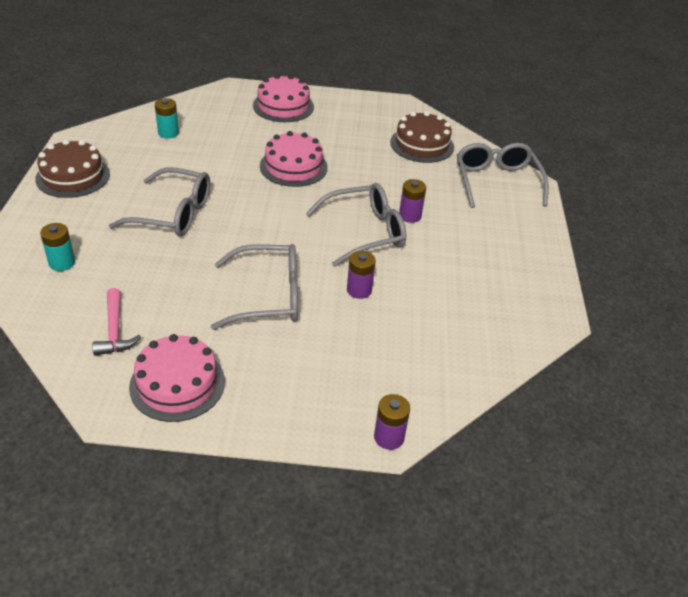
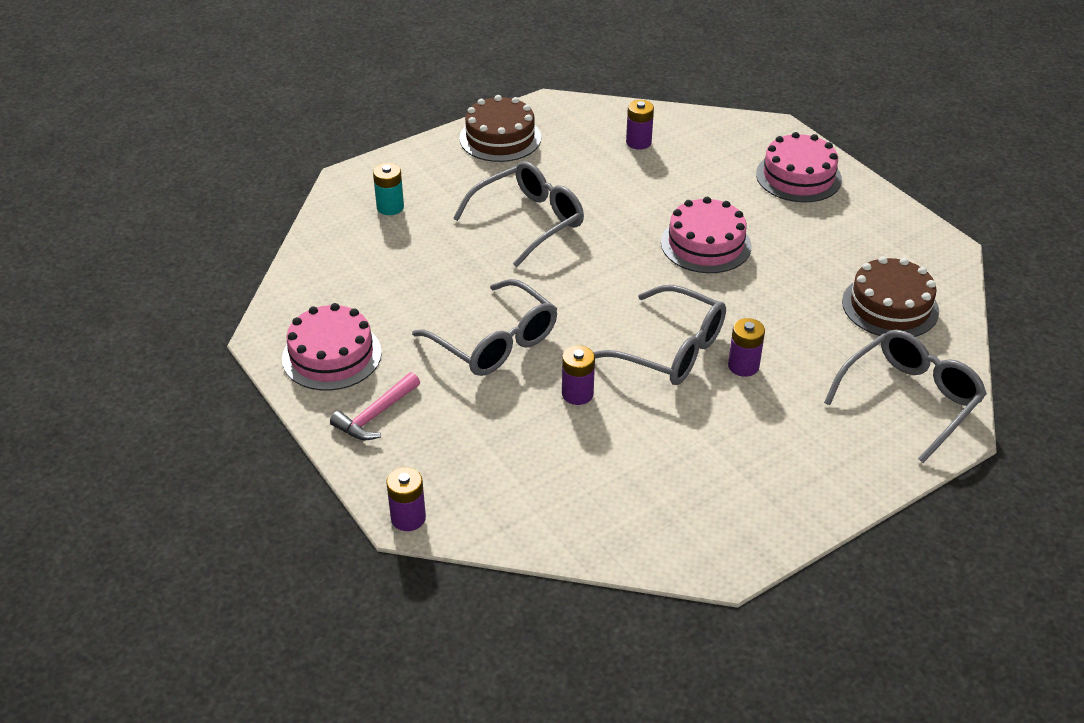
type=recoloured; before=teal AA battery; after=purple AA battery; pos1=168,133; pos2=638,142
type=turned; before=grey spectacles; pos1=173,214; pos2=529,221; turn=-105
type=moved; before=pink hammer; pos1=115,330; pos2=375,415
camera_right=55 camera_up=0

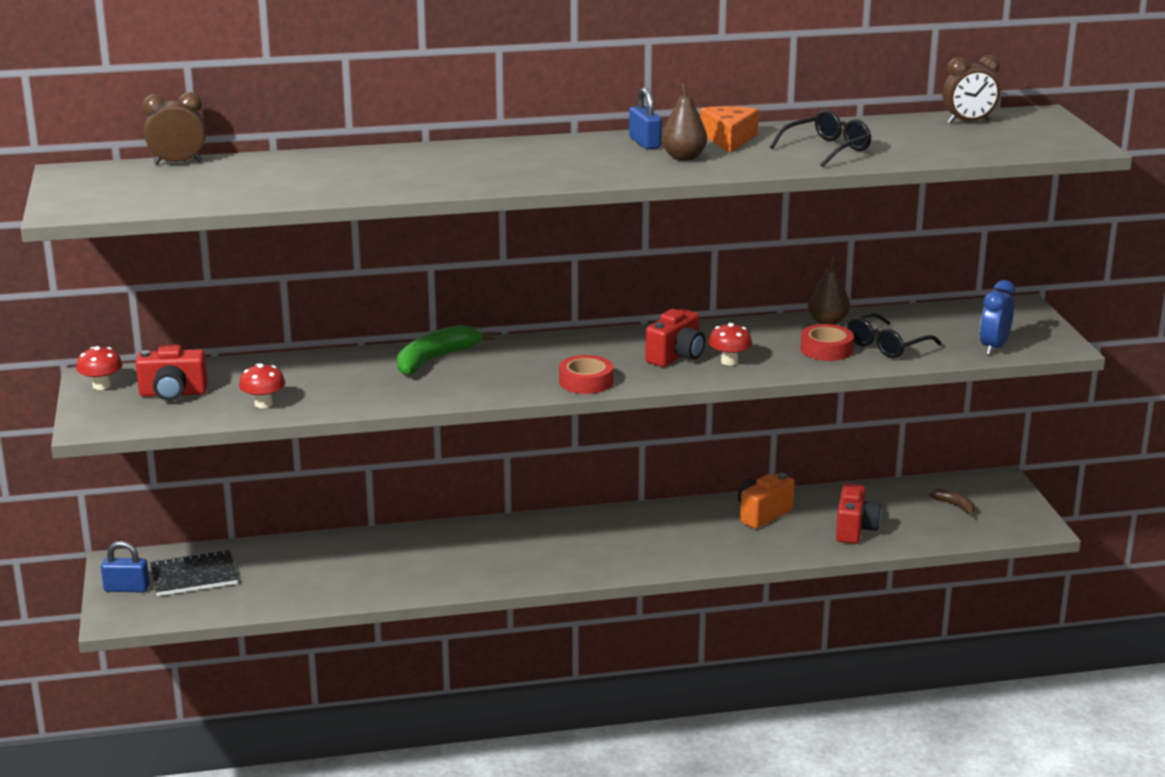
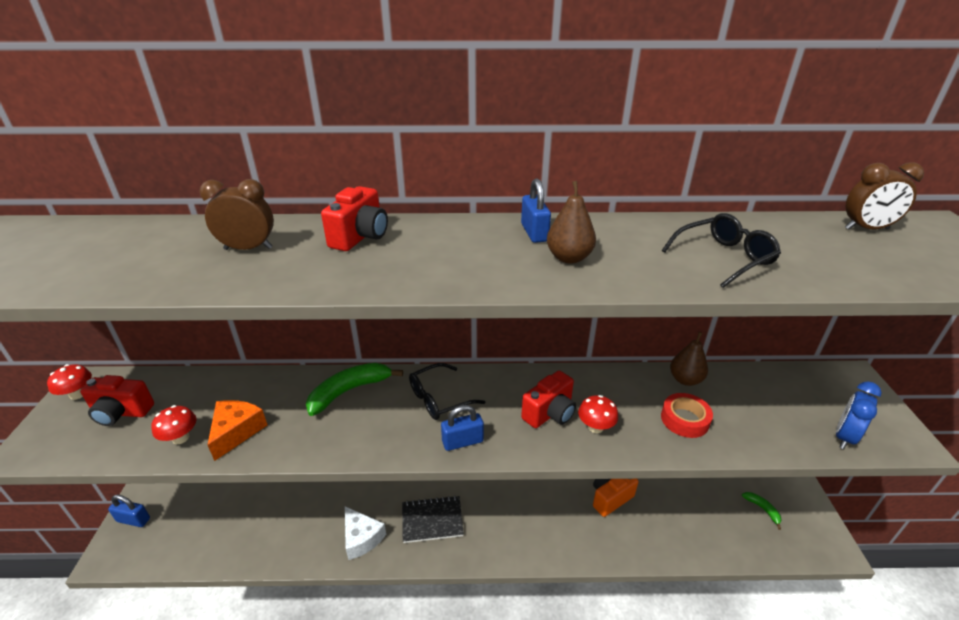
type=moved; before=dark brown bedside clock; pos1=178,163; pos2=248,248
type=moved; before=bright orange cheese wedge; pos1=729,139; pos2=236,431
type=moved; before=ebony spectacles; pos1=887,346; pos2=439,399
type=replaced; before=scarlet roll of tape; after=royal blue padlock; pos1=586,382; pos2=462,441
type=moved; before=scarlet compact camera; pos1=855,530; pos2=360,237
type=recoloured; before=dark brown toy banana; after=leaf-green toy banana; pos1=955,506; pos2=762,509
type=moved; before=ebony notebook; pos1=194,576; pos2=432,520
type=added; after=white cheese wedge; pos2=361,538
camera_right=10 camera_up=10

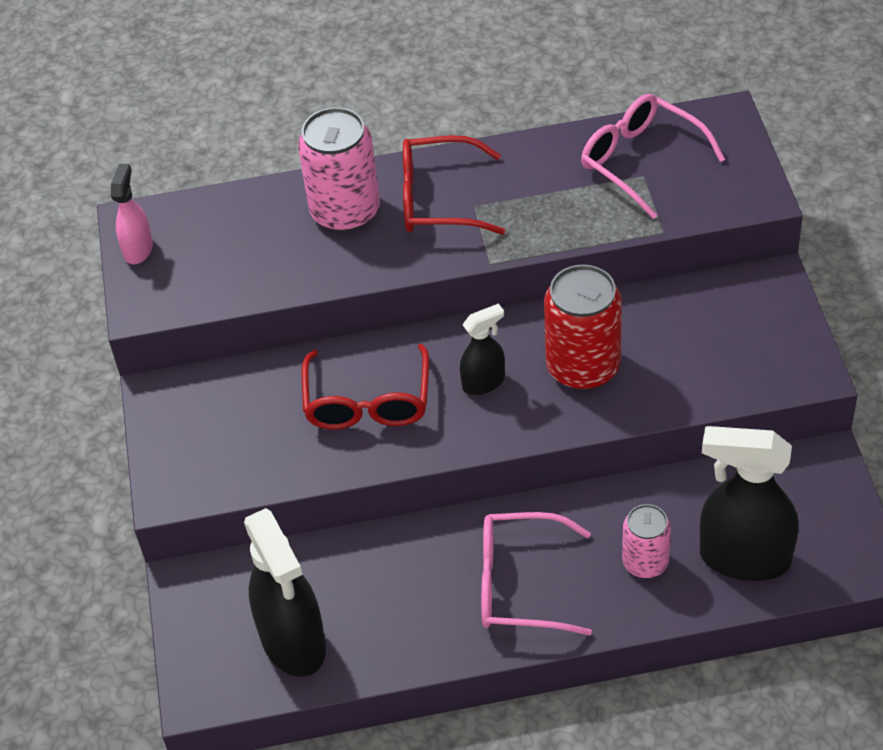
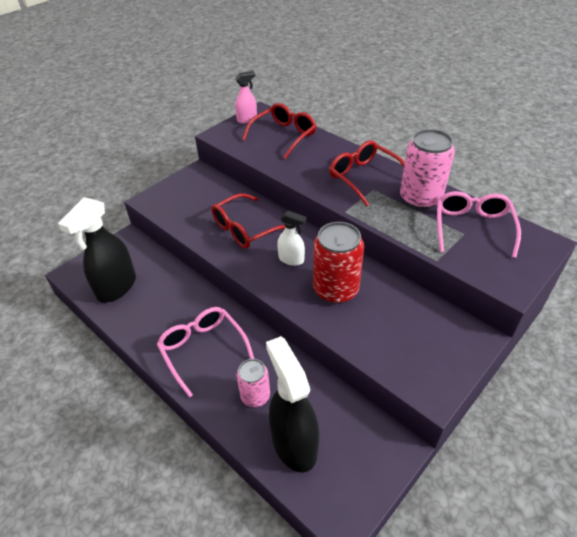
type=moved; before=pink tin; pos1=345,211; pos2=420,198
type=recoloured; before=ebony spray bottle; after=white spray bottle; pos1=484,382; pos2=291,259
type=added; after=scarlet spectacles; pos2=284,135
camera_right=50 camera_up=-5

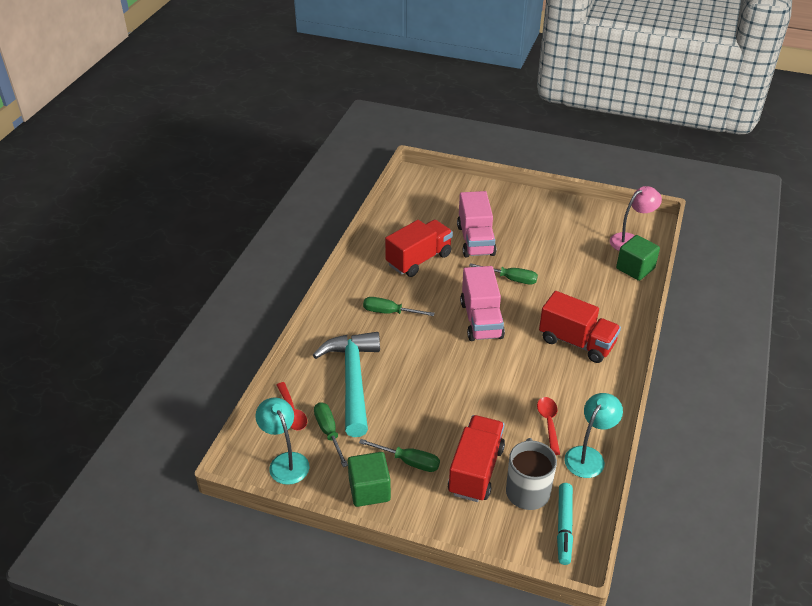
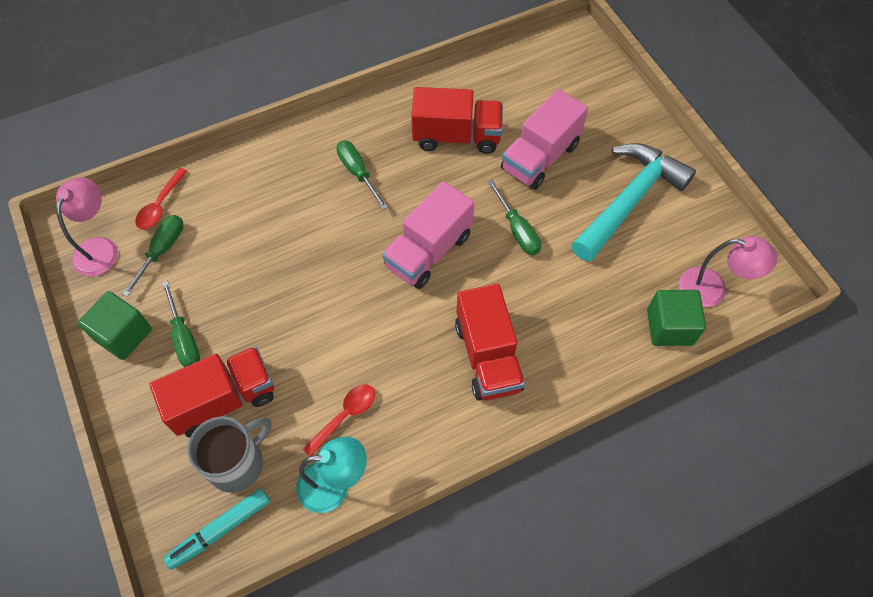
type=moved; before=teal hammer; pos1=353,380; pos2=629,200
type=recoloured; before=teal desk lamp; after=pink desk lamp; pos1=285,462; pos2=100,248
camera_right=45 camera_up=20

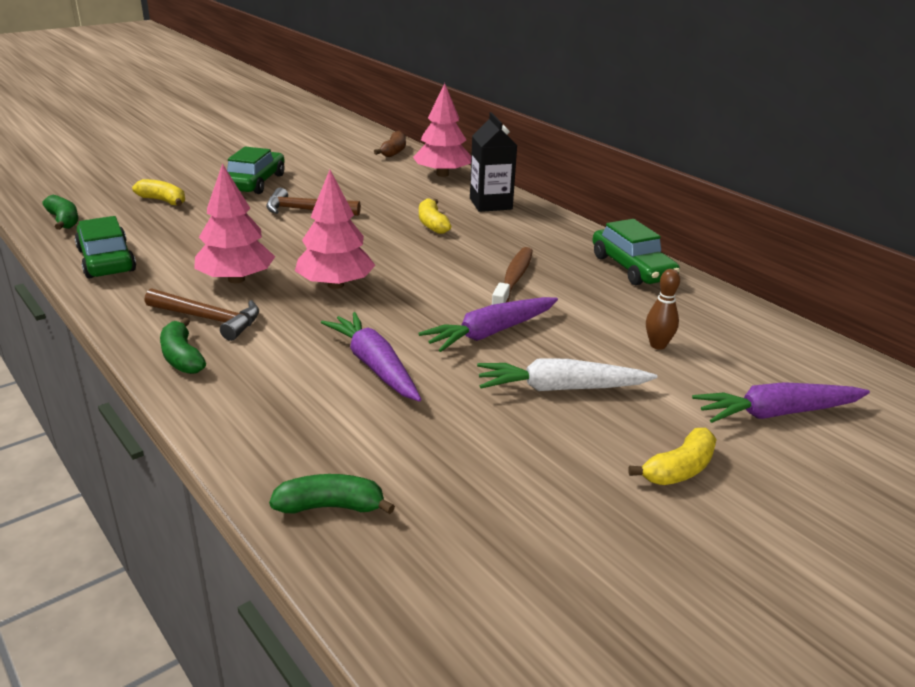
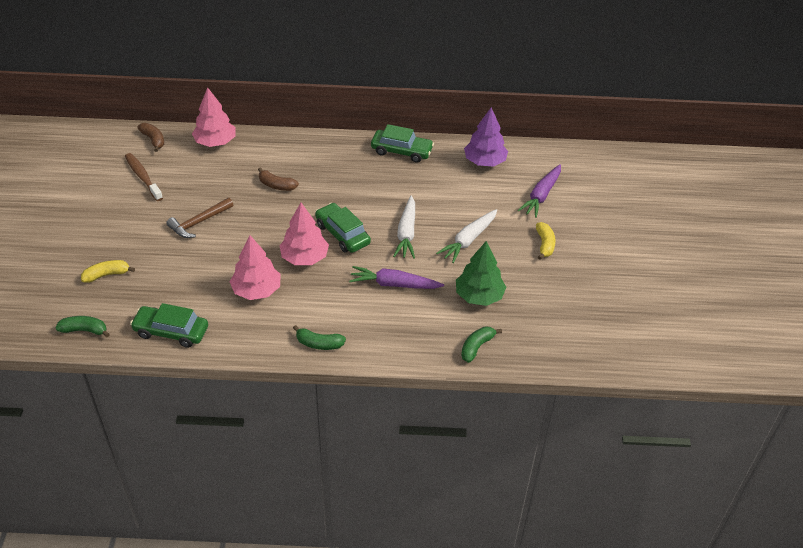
type=removed; before=ebony carton; pos1=490,204
type=moved; before=leaf-green car; pos1=255,182; pos2=342,234
type=recoloured; before=golden toy banana; after=dark brown toy banana; pos1=432,224; pos2=276,185
type=moved; before=dark brown dental brush; pos1=513,279; pos2=143,177
type=removed; before=dark brown bowling pin; pos1=658,345
type=removed; before=dark brown hammer; pos1=209,319
type=recoloured; before=purple carrot; after=white carrot; pos1=490,333; pos2=406,233
type=added; after=purple fir tree; pos2=484,161
type=added; after=leaf-green fir tree; pos2=479,296
camera_right=-50 camera_up=15

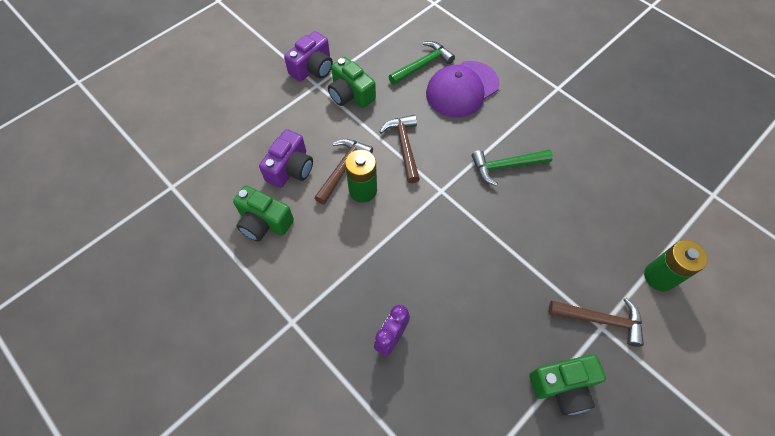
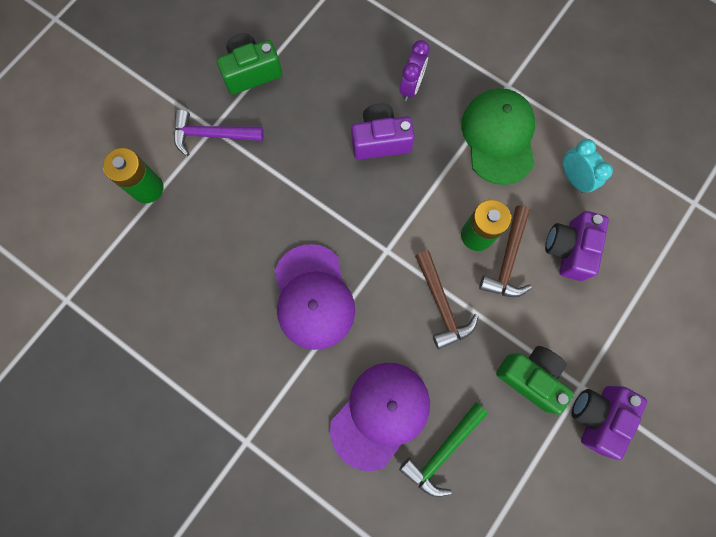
type=replaced; before=leaf-green hammer; after=purple peaked cap; pos1=506,166; pos2=313,297
type=replaced; before=leaf-green compact camera; after=teal bedside clock; pos1=264,222; pos2=573,178
type=recoloured; before=dark brown hammer; after=purple hammer; pos1=600,320; pos2=212,135
type=added; after=leaf-green peaked cap; pos2=498,137
type=added; after=purple compact camera; pos2=380,140
camera_right=170 camera_up=15

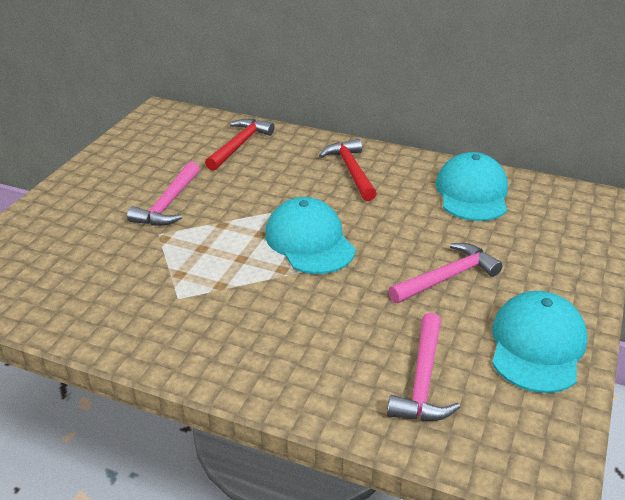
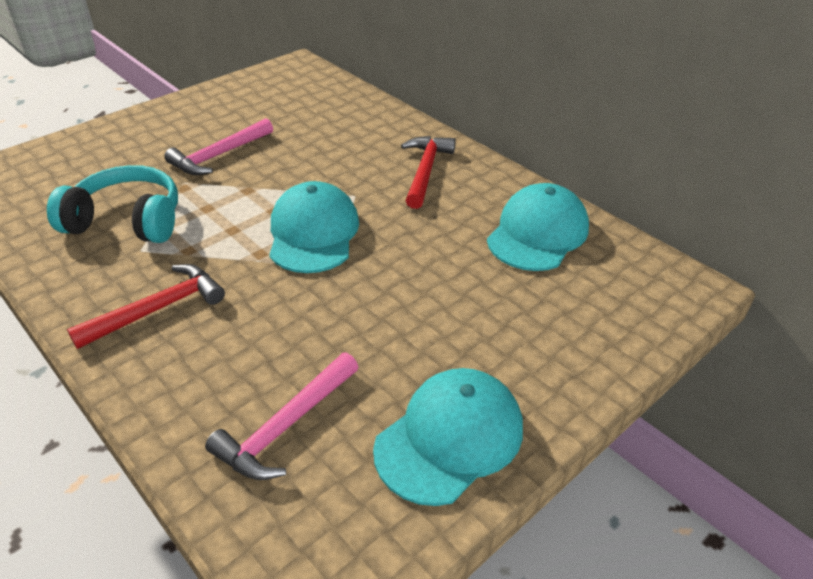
type=moved; before=scarlet hammer; pos1=239,145; pos2=157,309
type=removed; before=pink hammer; pos1=447,277
type=added; after=teal headphones; pos2=127,221
camera_right=25 camera_up=5

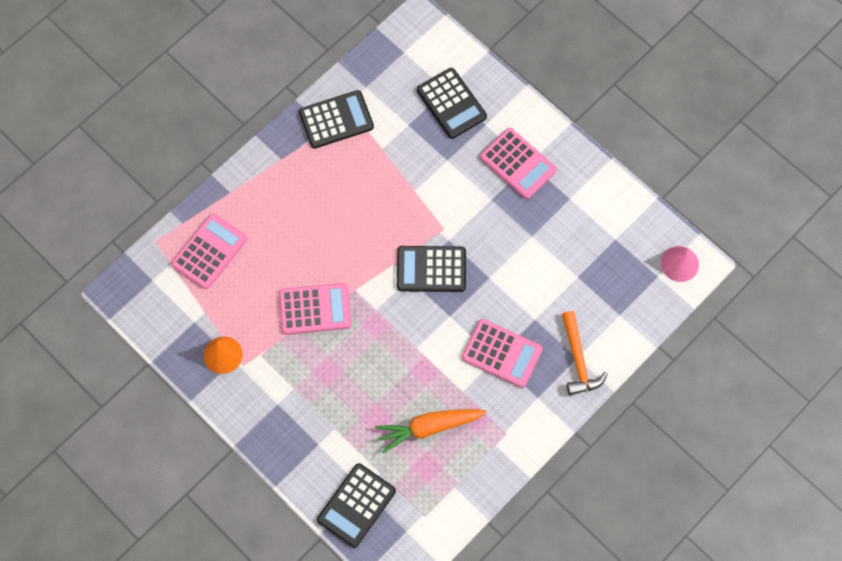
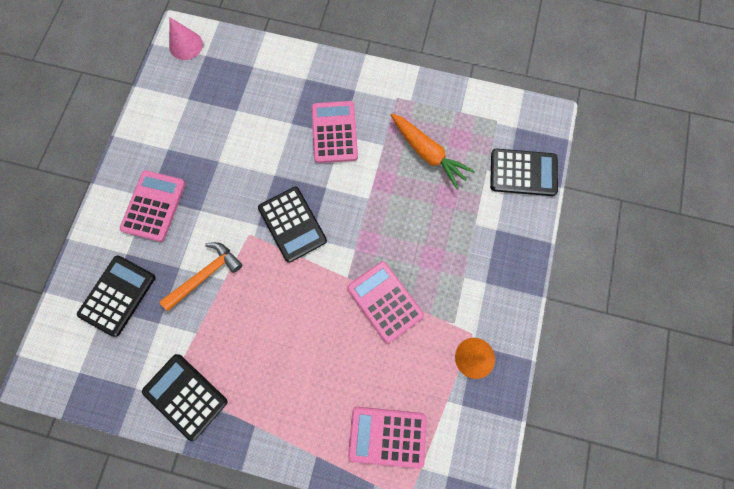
type=moved; before=bright orange hammer; pos1=578,360; pos2=206,274
camera_right=-120 camera_up=5

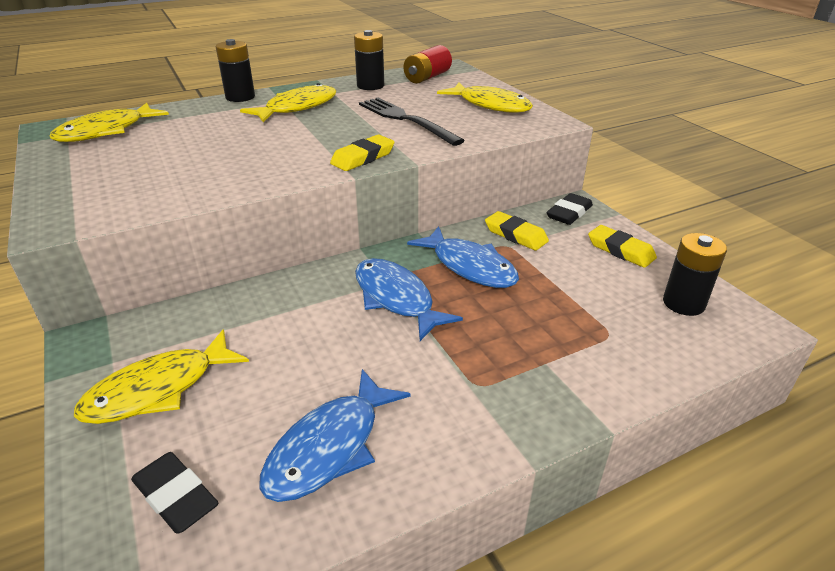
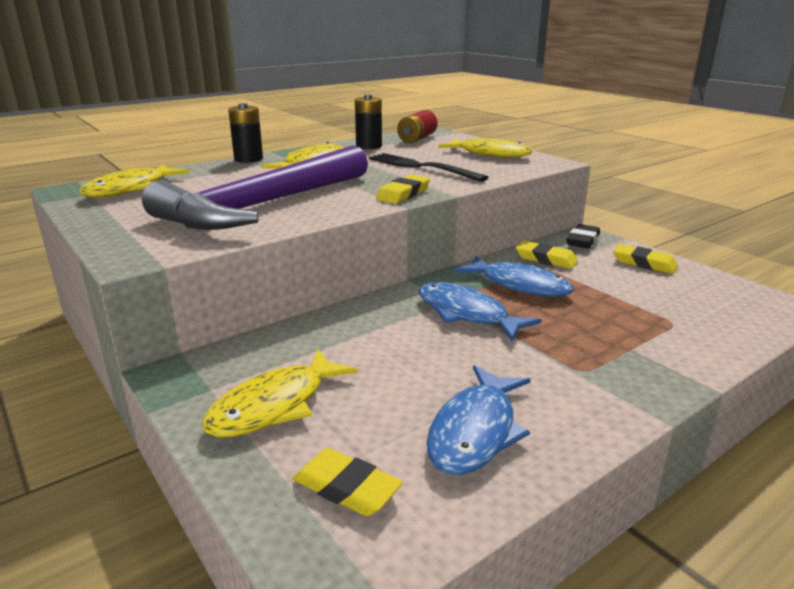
type=removed; before=ebony AA battery; pos1=683,303
type=recoloured; before=ebony eraser; after=golden eraser; pos1=176,496; pos2=347,488
type=added; after=purple hammer; pos2=265,205
camera_right=-10 camera_up=-10

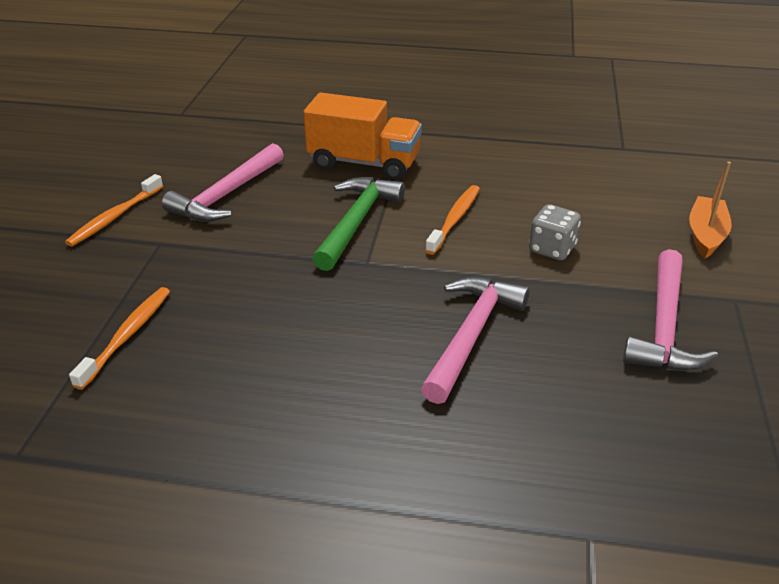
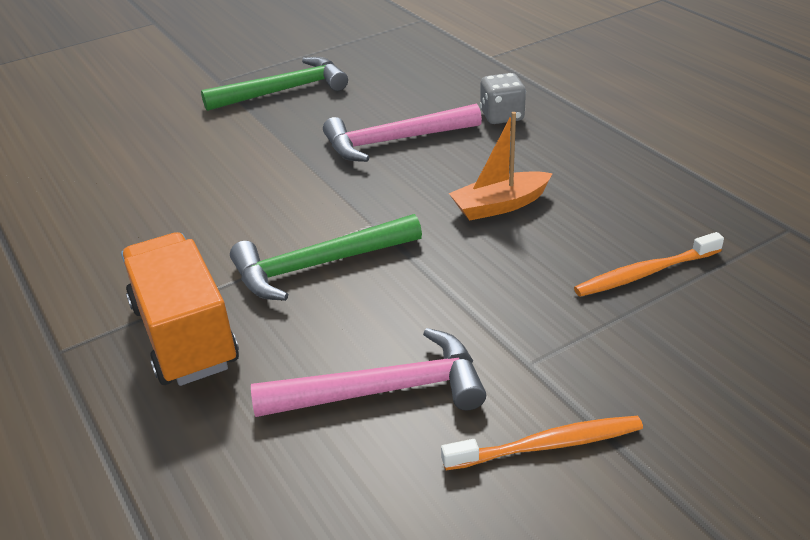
type=moved; before=bright orange boat; pos1=705,235; pos2=500,205
type=removed; before=bright orange dental brush; pos1=454,219
type=moved; before=grey die; pos1=552,249; pos2=502,116
type=recoloured; before=pink hammer; after=leaf-green hammer; pos1=664,326; pos2=283,91
camera_right=-130 camera_up=0

